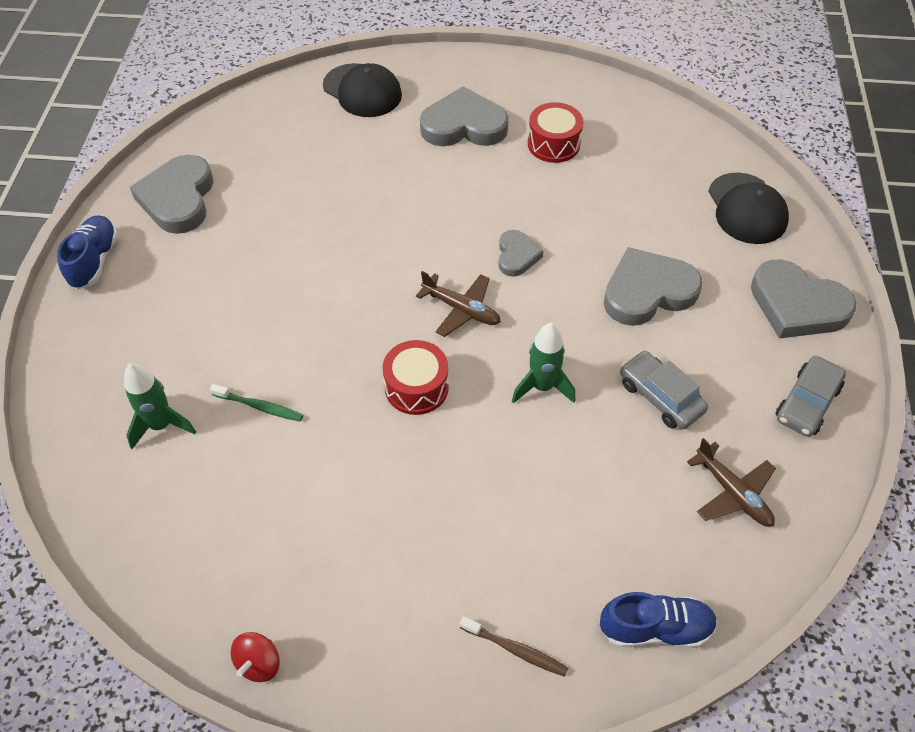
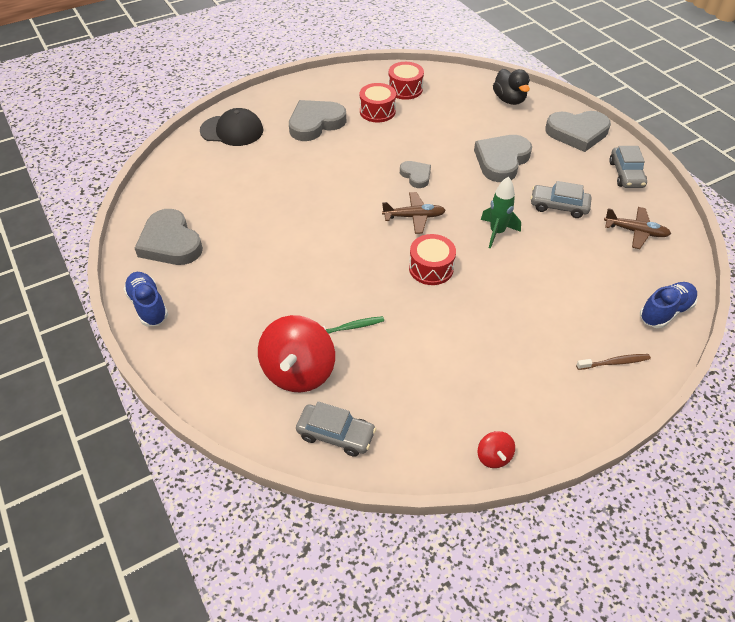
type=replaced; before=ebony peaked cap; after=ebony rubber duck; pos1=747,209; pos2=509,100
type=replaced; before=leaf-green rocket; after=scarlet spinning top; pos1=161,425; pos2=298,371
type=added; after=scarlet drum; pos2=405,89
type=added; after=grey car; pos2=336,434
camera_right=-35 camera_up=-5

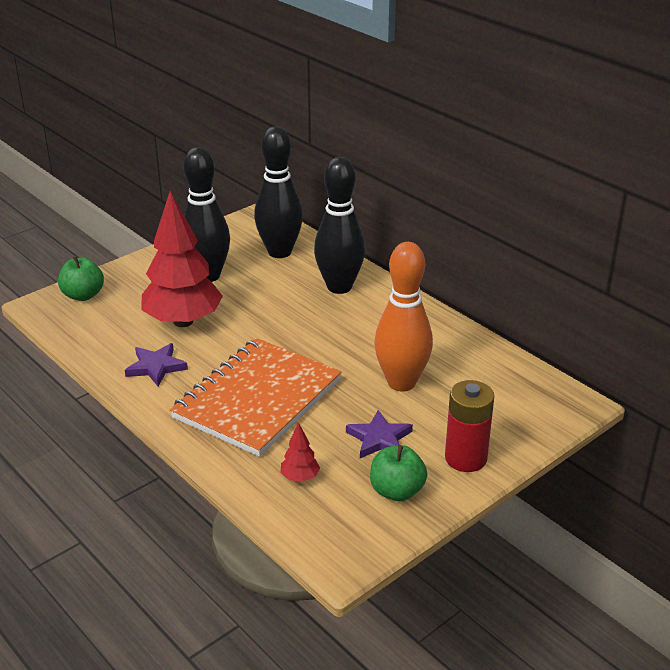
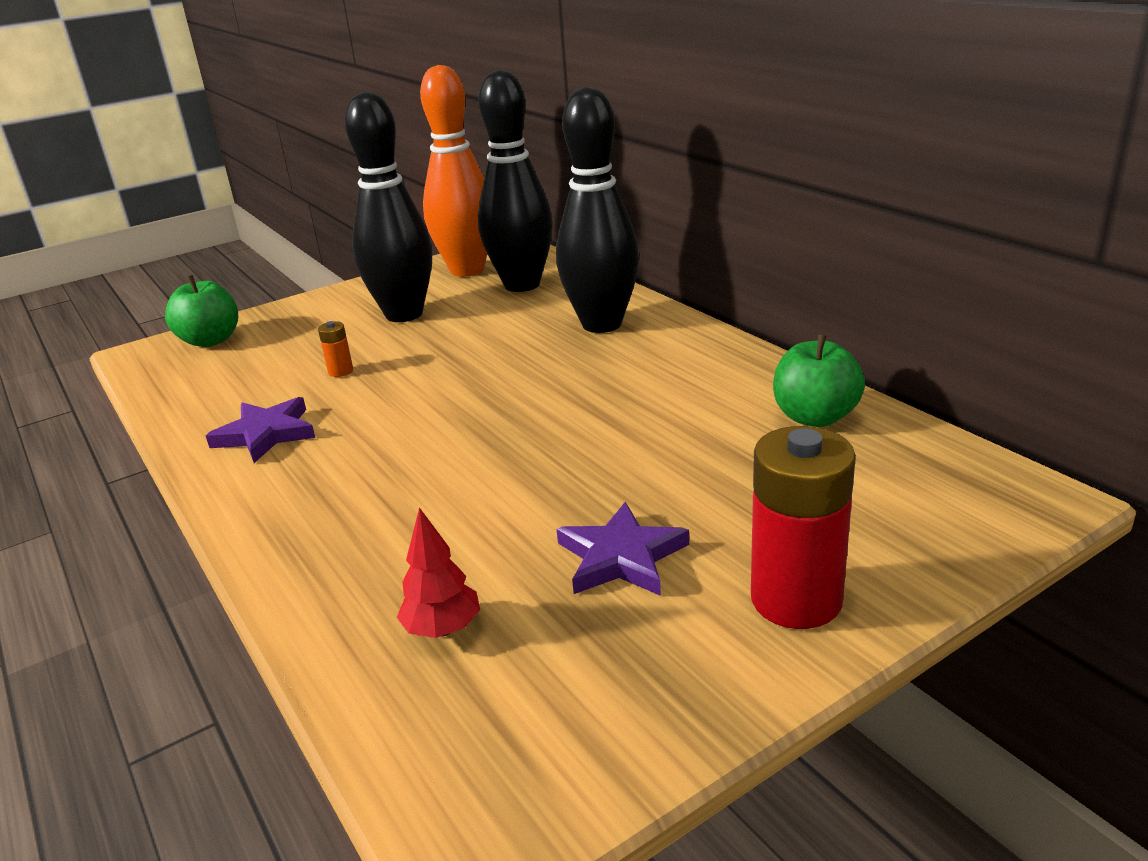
type=replaced; before=scarlet fir tree; after=bright orange AA battery; pos1=183,321; pos2=340,371
type=moved; before=bright orange bowling pin; pos1=401,383; pos2=467,270
type=removed; before=bright orange notebook; pos1=257,399
type=moved; before=leaf-green apple fruit; pos1=397,491; pos2=815,417
camera_right=10 camera_up=-5

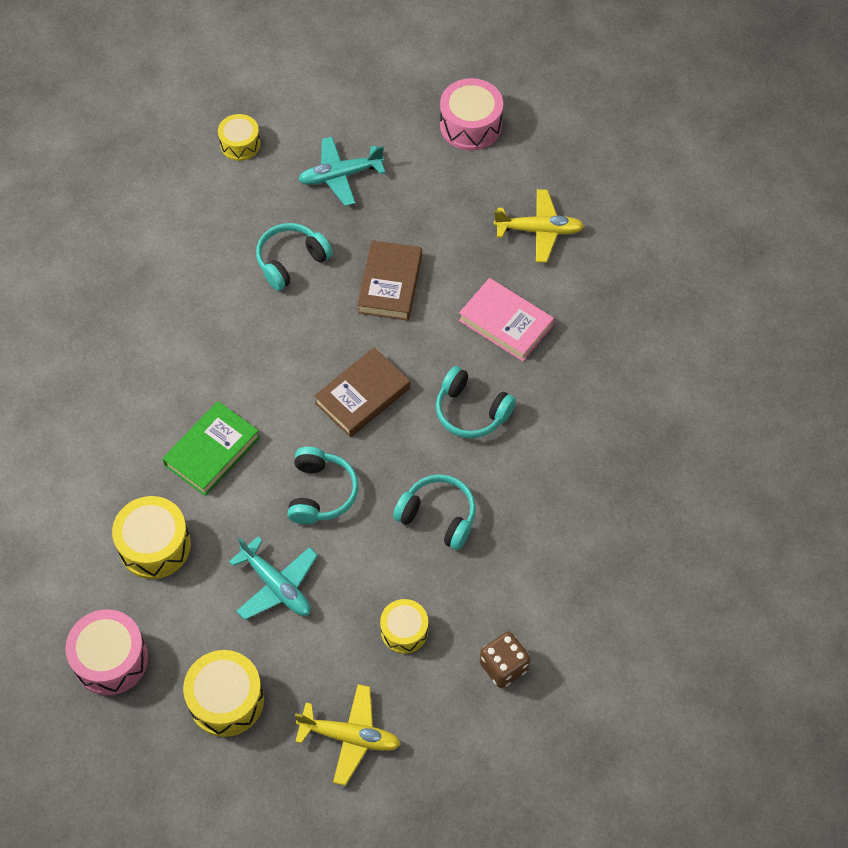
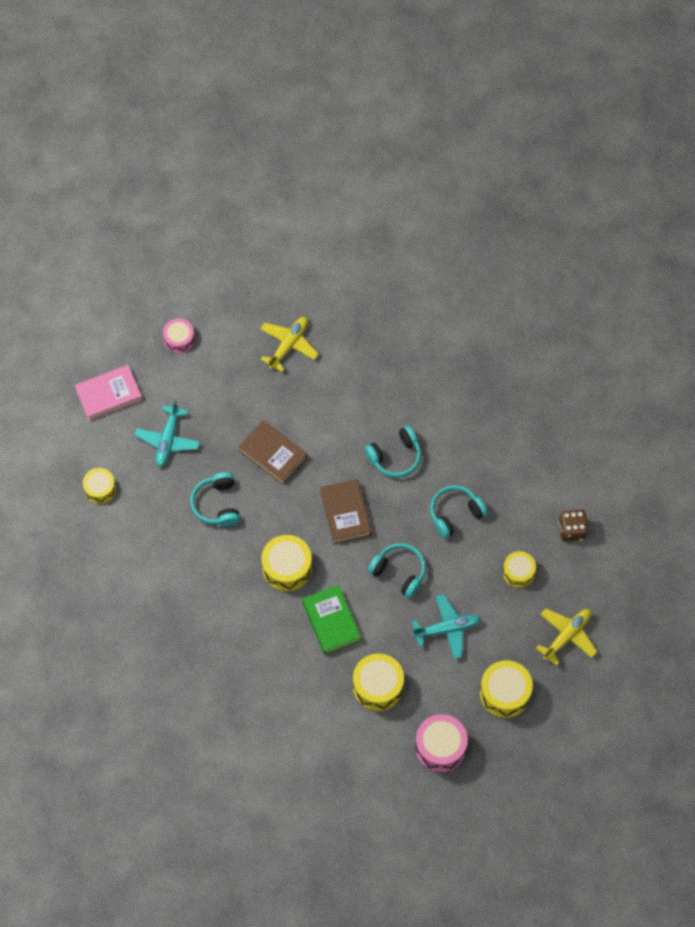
type=resized; before=pink drum; pos1=470,125; pos2=179,339; scale=0.64
type=moved; before=pink book; pos1=505,323; pos2=109,395
type=added; after=golden drum; pos2=287,568
camera_right=-60 camera_up=5

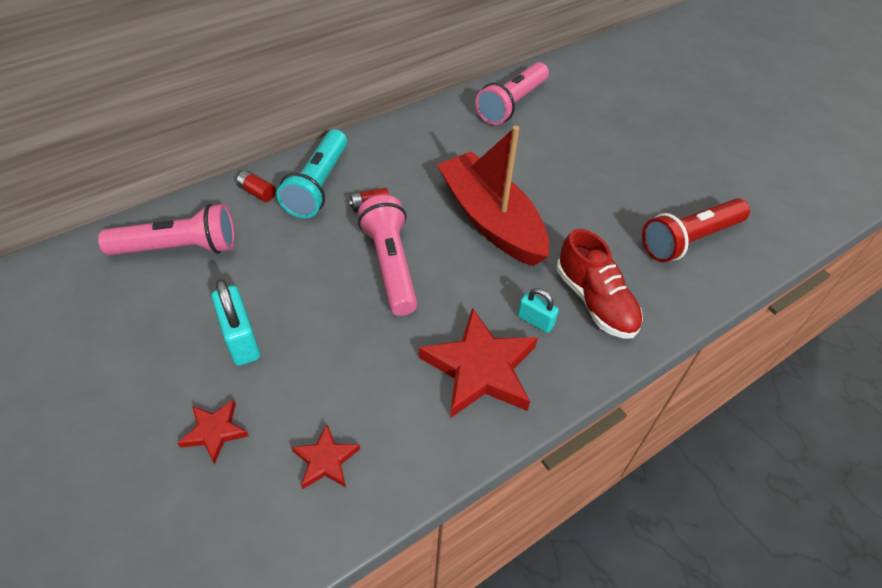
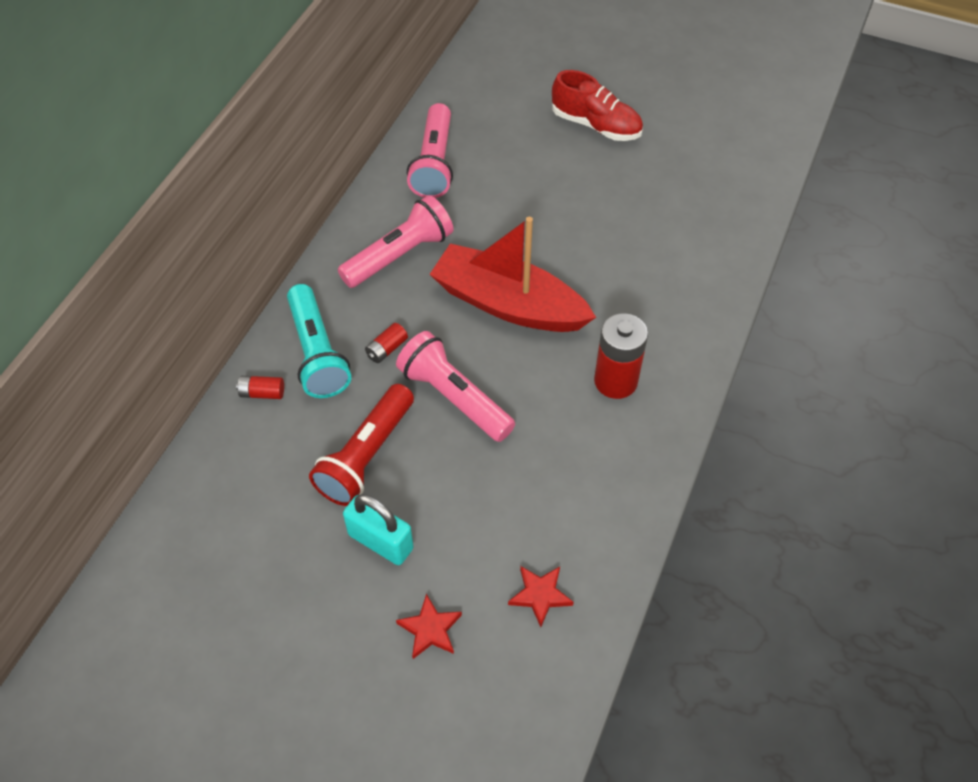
type=moved; before=scarlet torch; pos1=689,240; pos2=366,456
type=moved; before=pink torch; pos1=179,248; pos2=399,255
type=moved; before=scarlet shoe; pos1=595,301; pos2=596,125
type=replaced; before=teal padlock; after=scarlet AA battery; pos1=535,321; pos2=615,381
type=removed; before=scarlet star shape; pos1=480,368
camera_right=-30 camera_up=5

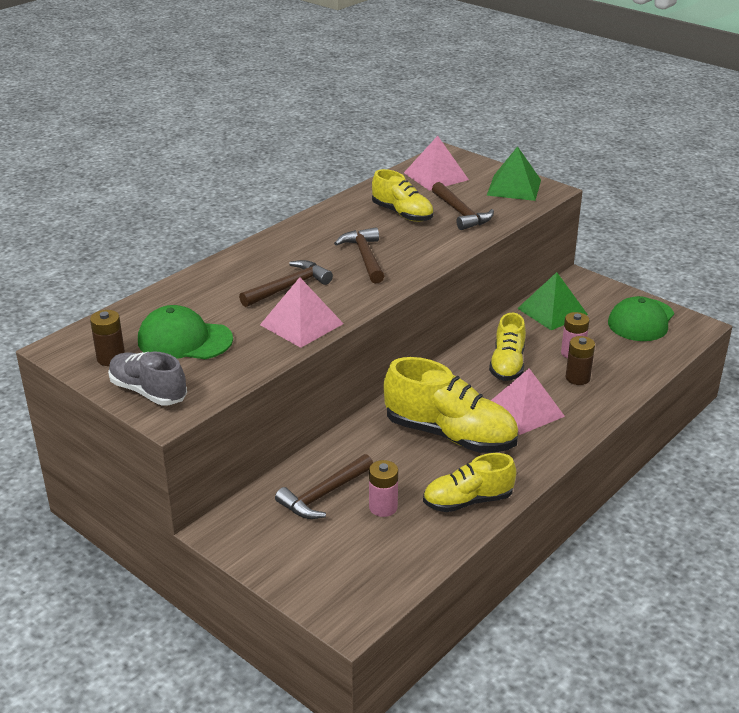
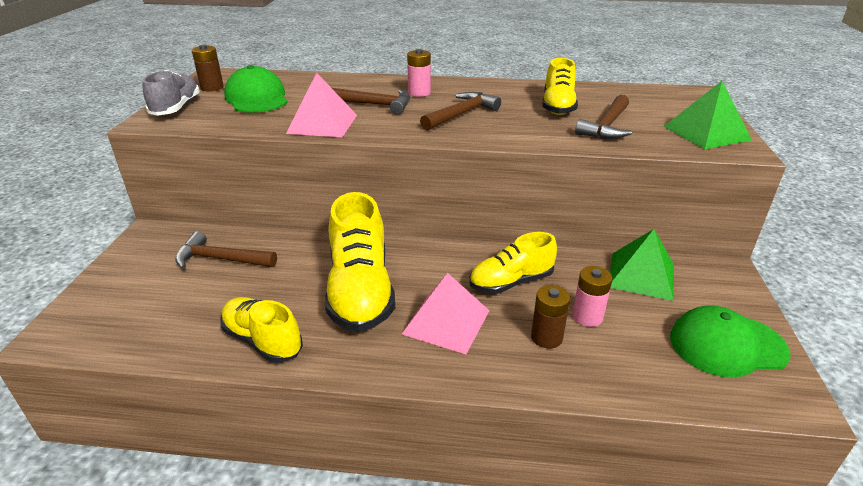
type=removed; before=pink pyramid; pos1=436,176
type=moved; before=pink AA battery; pos1=383,507; pos2=419,93
camera_right=55 camera_up=0

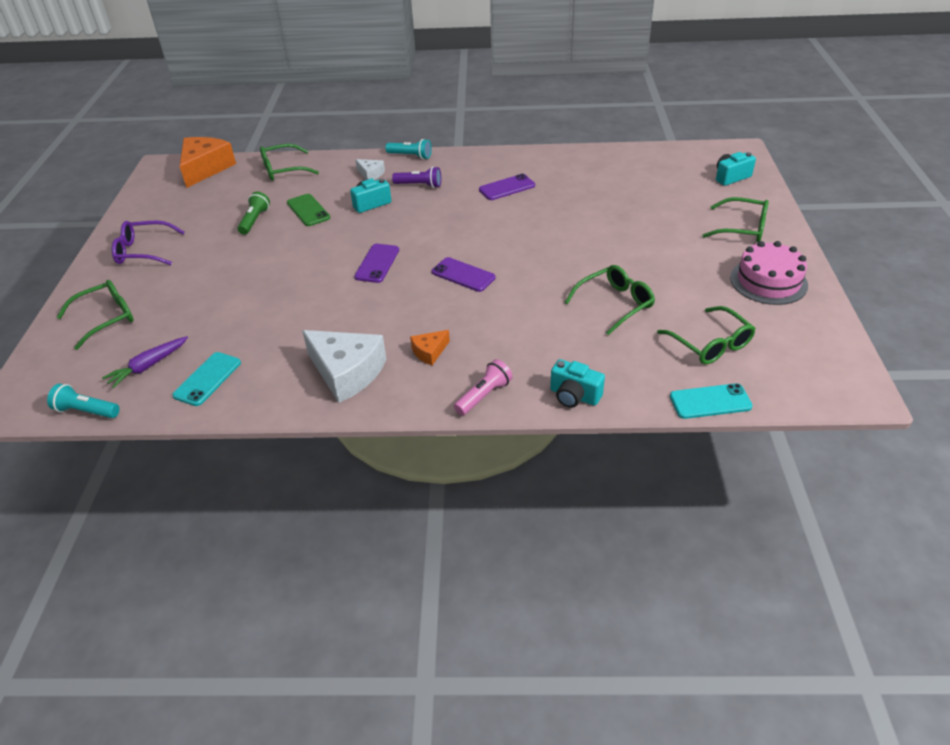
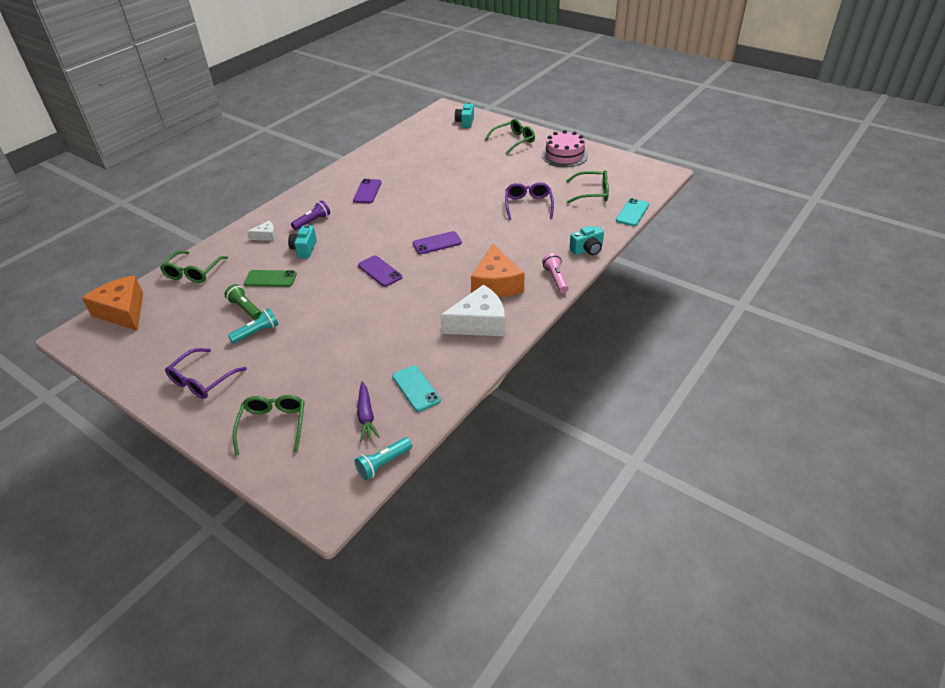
type=moved; before=teal torch; pos1=410,156; pos2=257,332
type=recoloured; before=leaf-green spectacles; after=purple spectacles; pos1=615,304; pos2=528,205
type=resized; before=bright orange cheese wedge; pos1=429,352; pos2=496,284; scale=2.06
camera_right=-55 camera_up=0

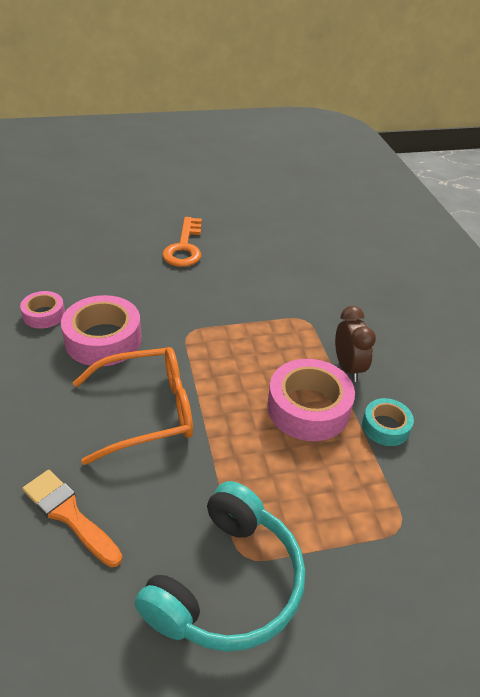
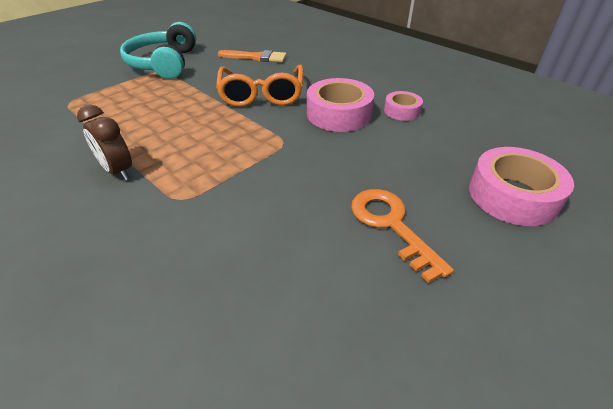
type=turned; before=bright orange spectacles; pos1=146,411; pos2=262,94; turn=-45
type=moved; before=pink roll of tape; pos1=308,408; pos2=512,195
type=removed; before=teal roll of tape; pos1=385,427
camera_right=150 camera_up=0

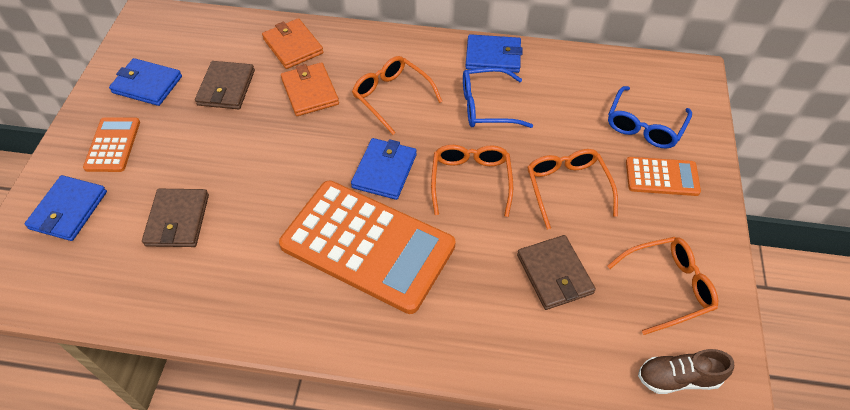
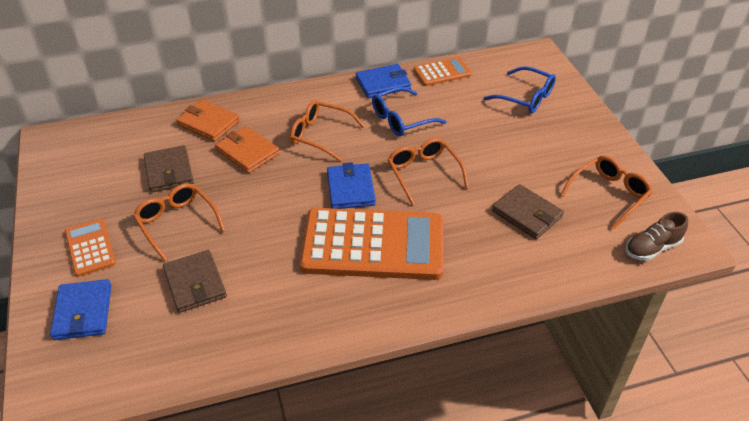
type=removed; before=royal blue card wallet; pos1=147,84
type=turned; before=royal blue spectacles; pos1=644,126; pos2=526,97; turn=-60
type=moved; before=bright orange spectacles; pos1=567,188; pos2=177,223
type=moved; before=bright orange adding machine; pos1=662,177; pos2=442,72
camera_right=-25 camera_up=-10

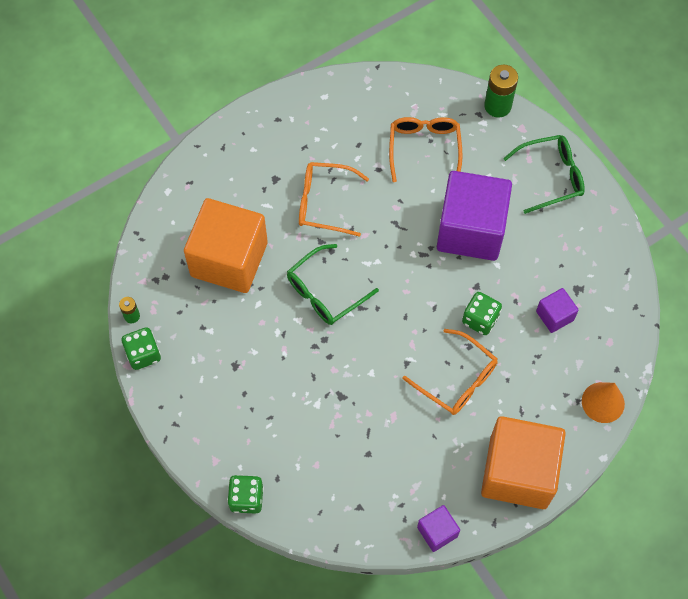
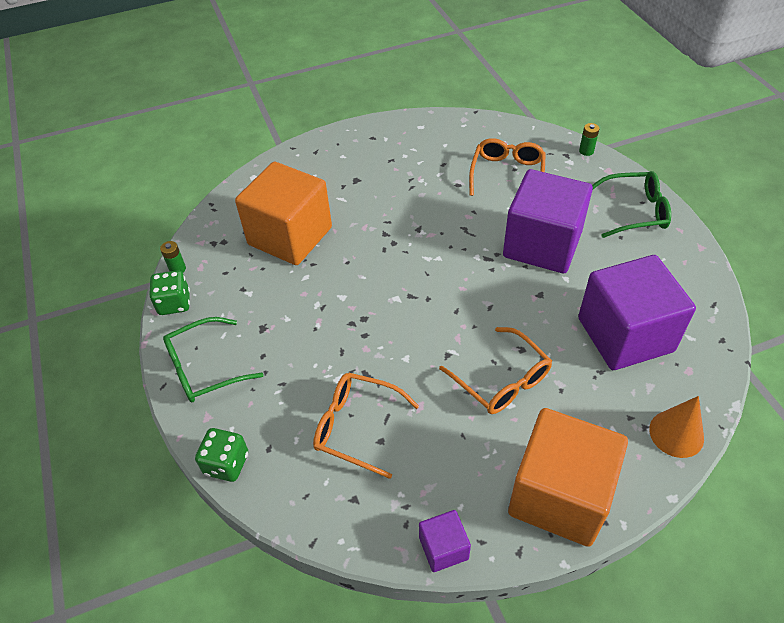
type=resized; before=leaf-green AA battery; pos1=497,106; pos2=586,151; scale=0.54
type=moved; before=bright orange spectacles; pos1=324,203; pos2=356,427
type=moved; before=leaf-green spectacles; pos1=325,292; pos2=204,368
type=resized; before=purple cube; pos1=554,316; pos2=625,334; scale=2.22
type=removed; before=leaf-green die; pos1=480,319
camera_right=15 camera_up=-15

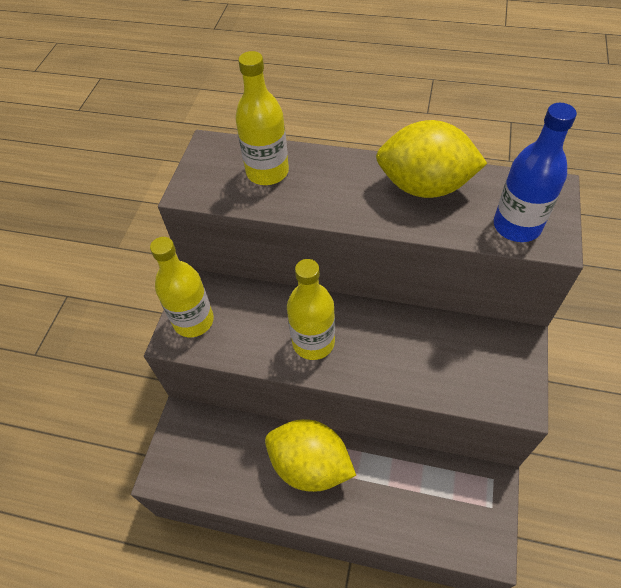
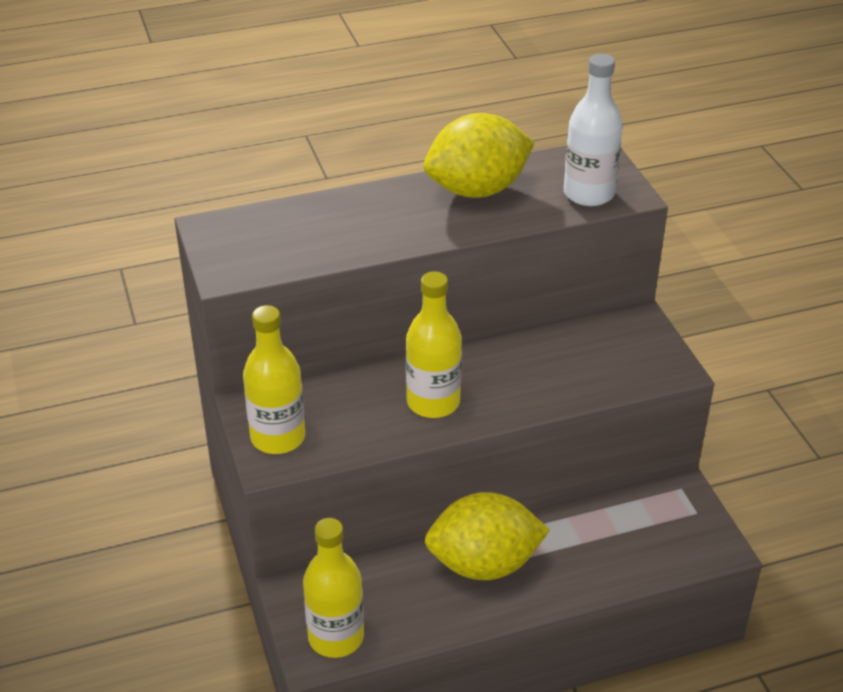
type=moved; before=golden bottle; pos1=267,172; pos2=336,637
type=recoloured; before=royal blue bottle; after=white bottle; pos1=517,226; pos2=588,194
camera_right=-35 camera_up=-15

